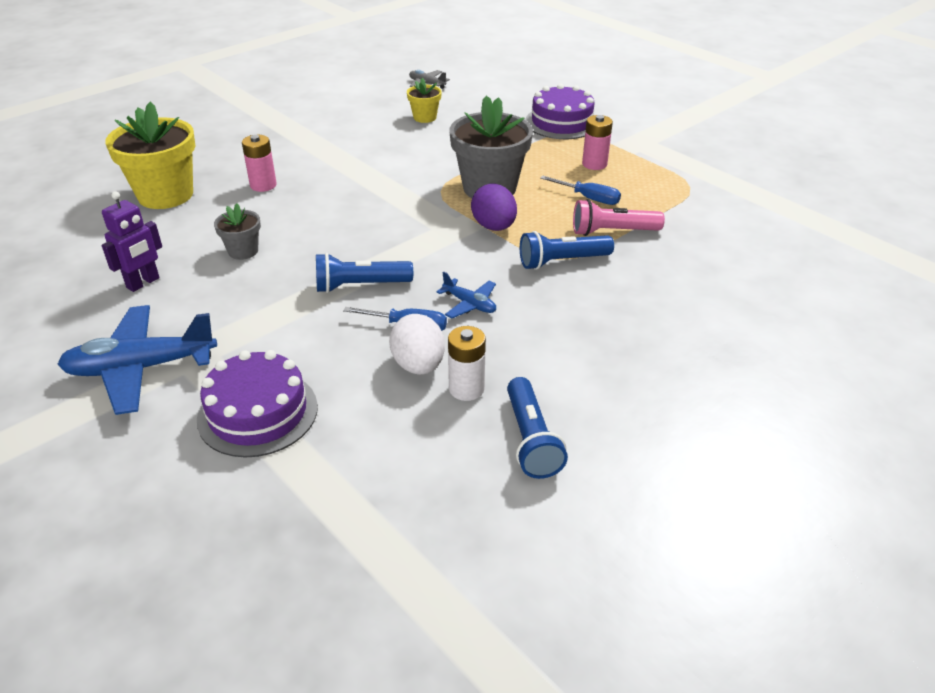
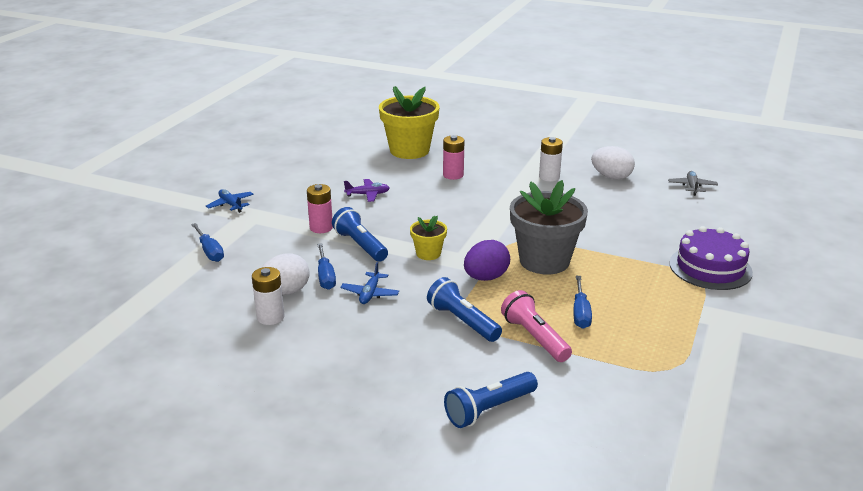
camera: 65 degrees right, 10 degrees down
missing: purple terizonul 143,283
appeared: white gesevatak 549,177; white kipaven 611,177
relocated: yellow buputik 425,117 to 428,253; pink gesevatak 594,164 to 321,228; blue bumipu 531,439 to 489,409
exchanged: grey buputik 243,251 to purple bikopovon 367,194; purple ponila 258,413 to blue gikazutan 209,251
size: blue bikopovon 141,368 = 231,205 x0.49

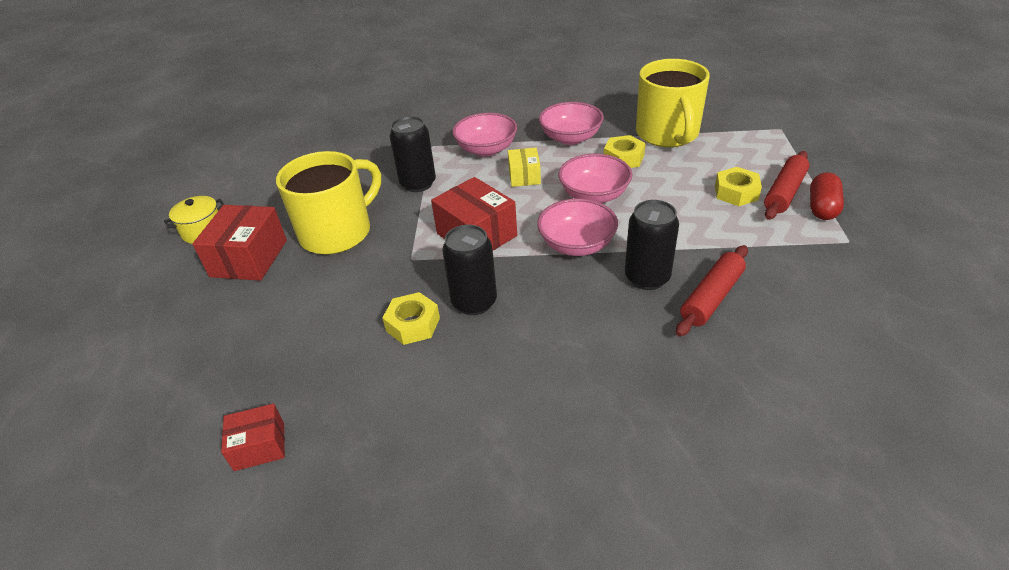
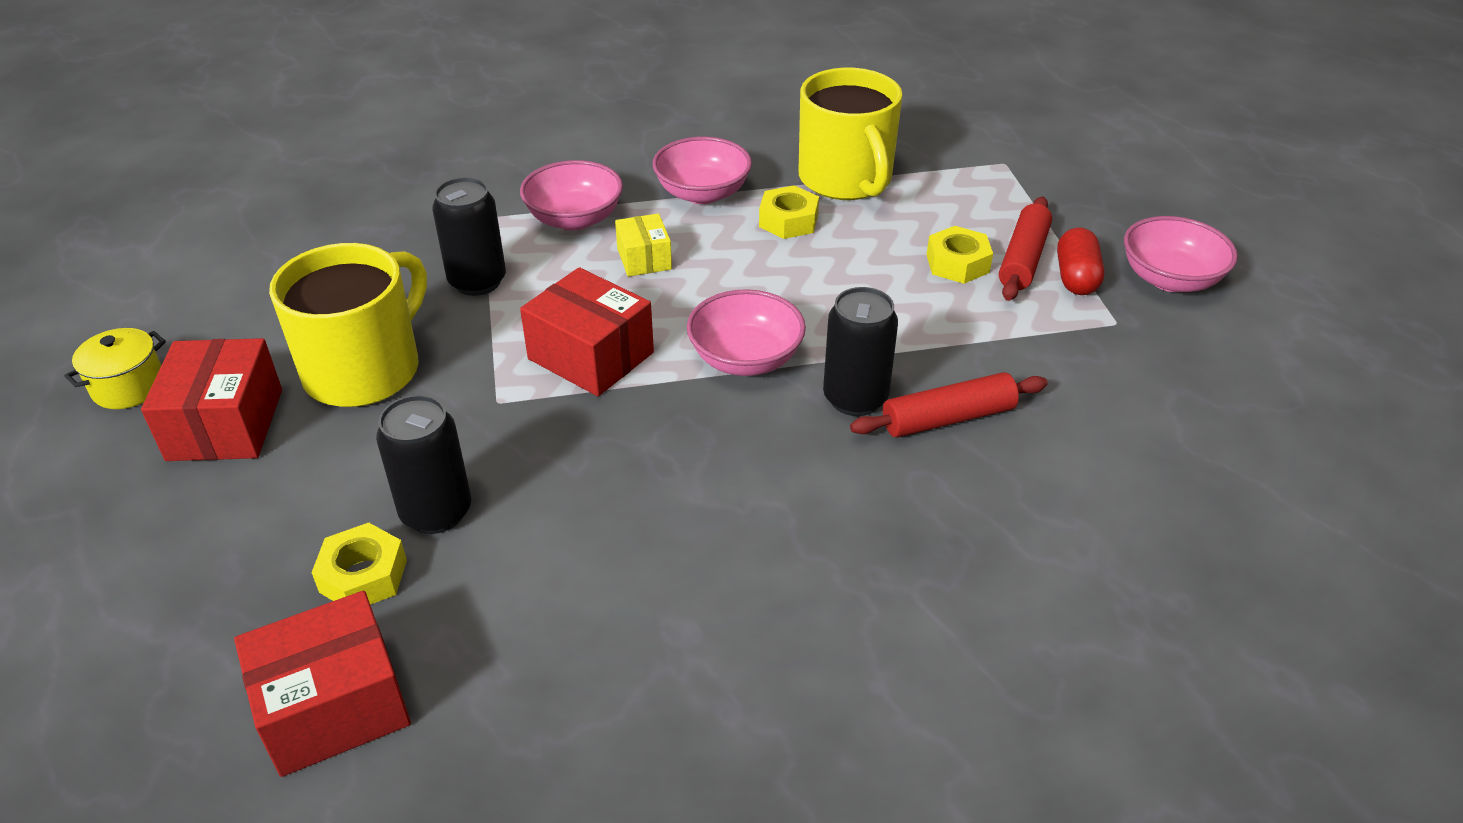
camera: 15 degrees left, 0 degrees up
relocated: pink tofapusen 594,195 to 1170,279; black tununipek 474,302 to 436,512; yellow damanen 413,324 to 363,576
spun: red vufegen 711,297 = 948,418 45 degrees clockwise
size: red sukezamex 259,446 = 333,706 x1.70

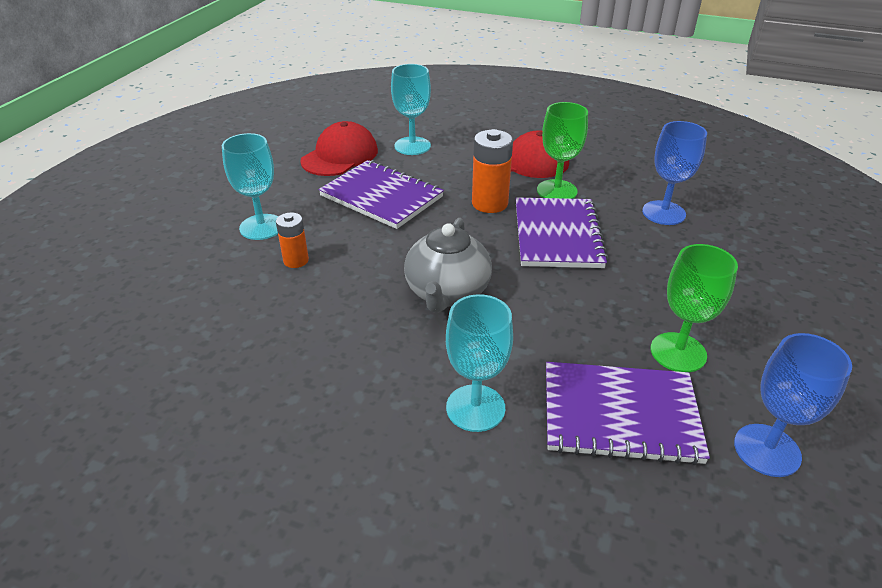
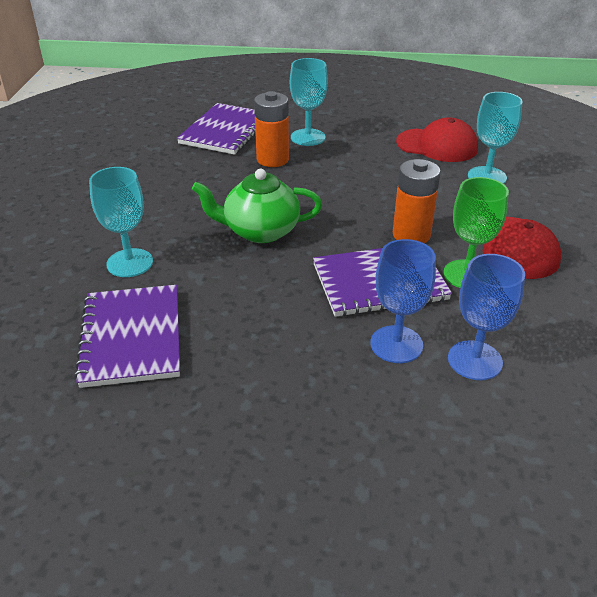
camera: 75 degrees right, 0 degrees up
missing: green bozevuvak 678,352
relocated: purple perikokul 381,196 to 226,131; blue bozevuvak 767,450 to 396,344
colour: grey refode 447,292 to green refode 260,231
size: orange gesevatak 296,260 = 272,159 x1.62

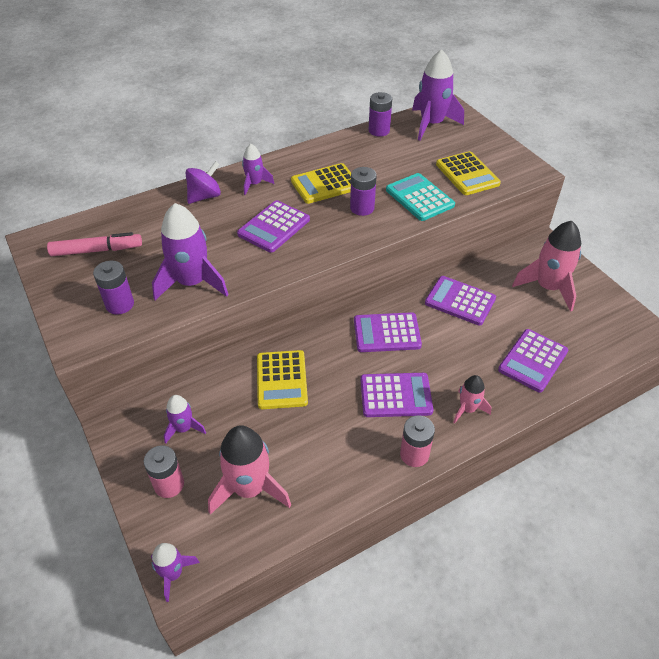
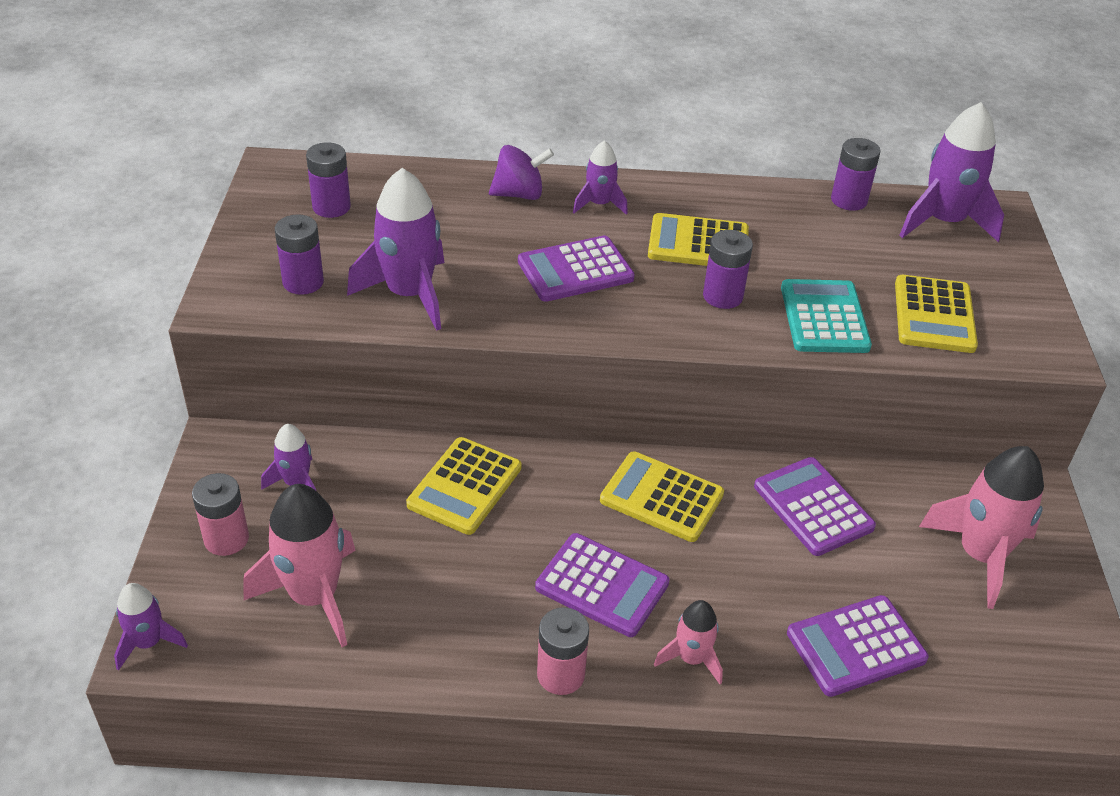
camera: 30 degrees right, 5 degrees down
exchanged: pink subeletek 97,250 to purple gesevatak 331,207
colour: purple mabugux 387,333 to yellow mabugux 661,497

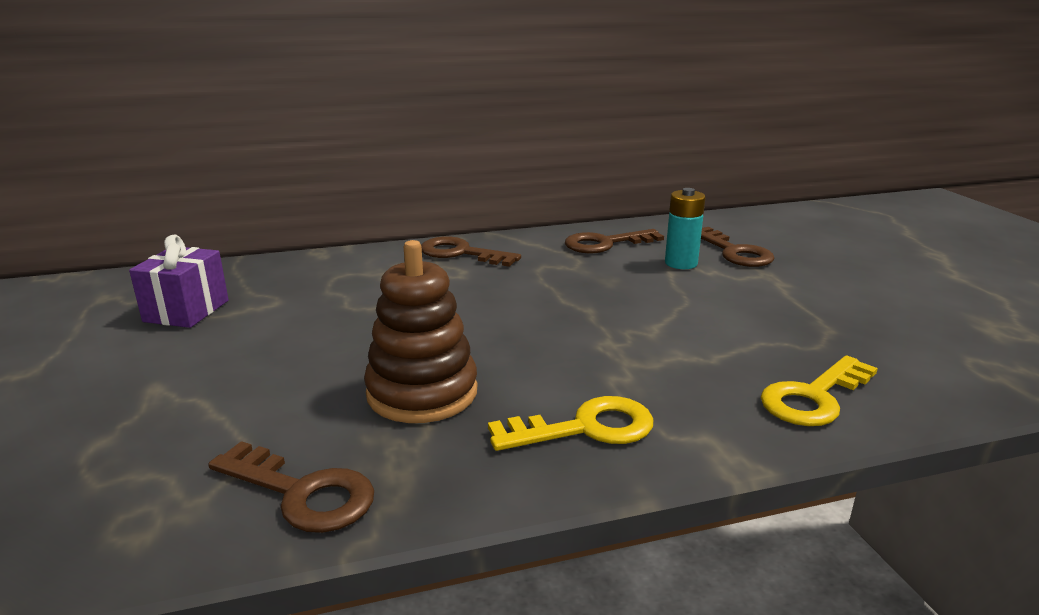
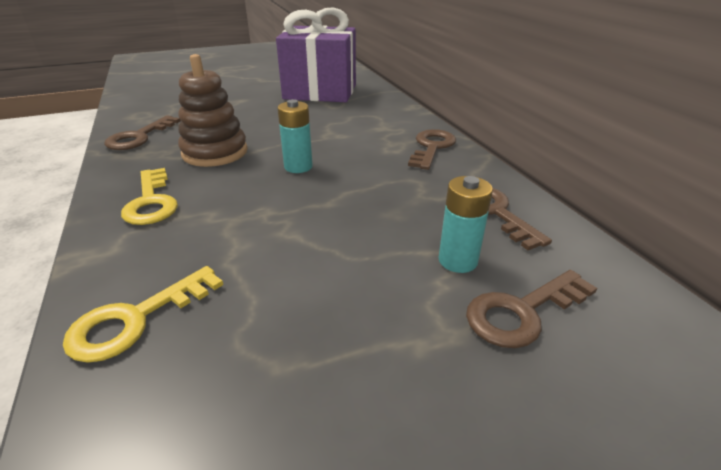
camera: 85 degrees right, 10 degrees up
appeared: turquoise gesevatak 298,167
spun: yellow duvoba 814,397 = 137,319 90 degrees counterclockwise
size: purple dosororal 186,311 = 320,92 x1.90

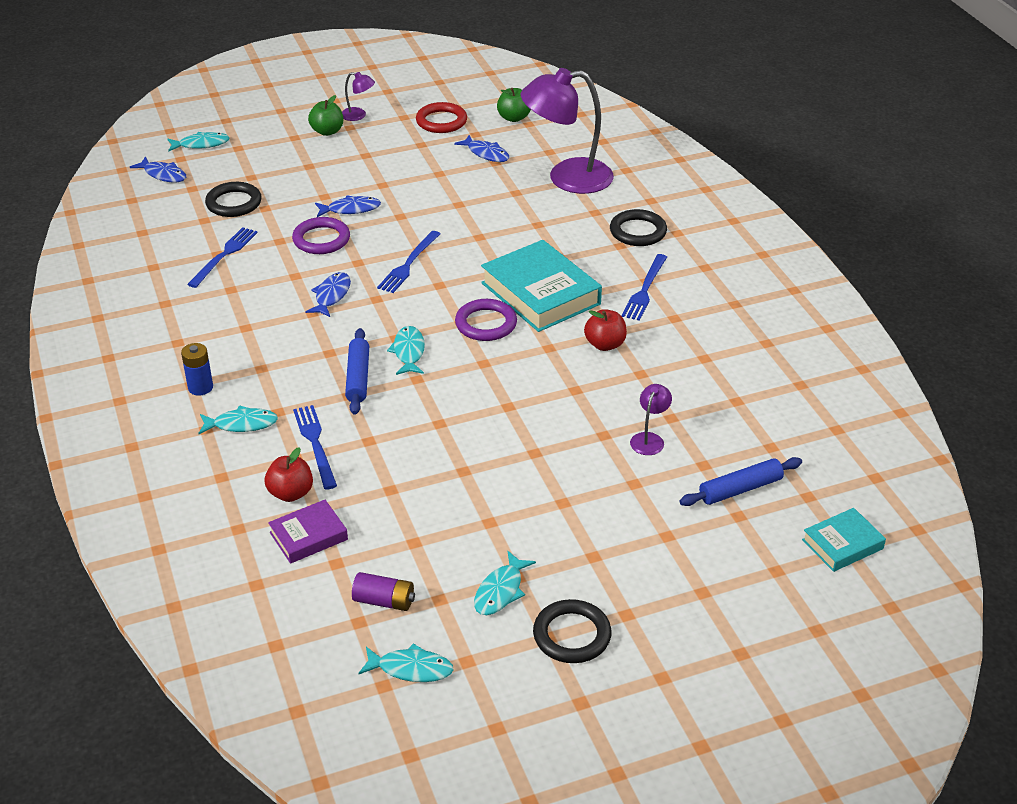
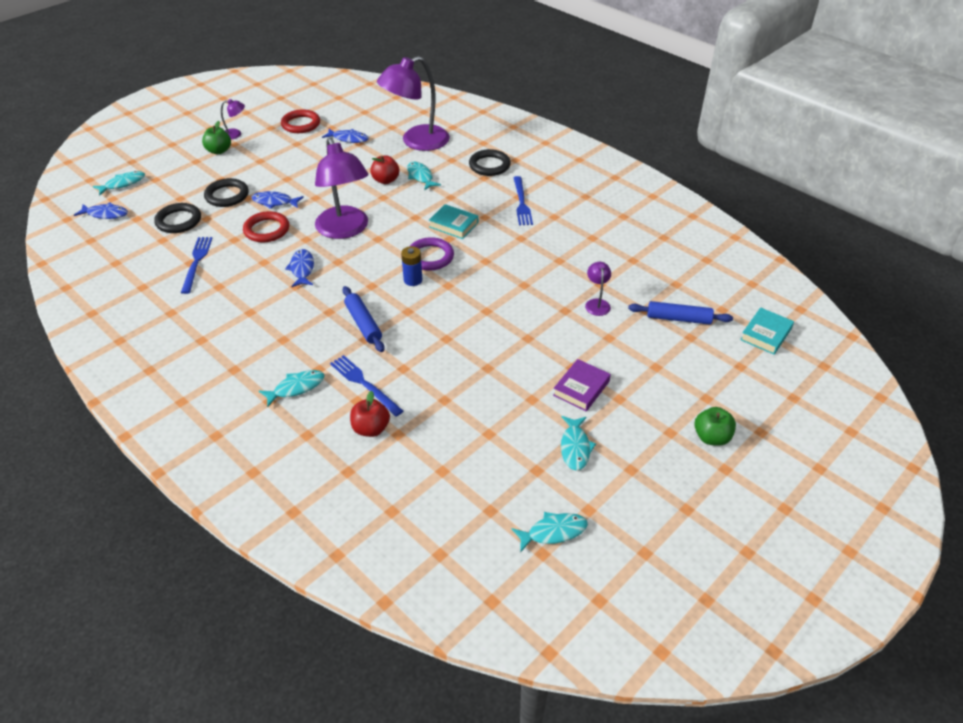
camera: 25 degrees left, 5 degrees up
missing: purple gesevatak 384,601
relocated: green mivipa 514,118 to 711,437; red mivipa 605,344 to 385,180; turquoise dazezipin 408,352 to 420,177; blue gesevatak 200,387 to 413,280; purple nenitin 308,536 to 581,388; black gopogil 572,635 to 227,195
exchanged: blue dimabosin 408,264 to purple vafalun 345,230
colour: purple gopogil 321,239 to red gopogil 266,230
spun: blue dazezipin 350,209 = 274,202 135 degrees counterclockwise; blue vufegen 740,489 = 678,319 60 degrees clockwise
size: turquoise nenitin 540,293 = 453,225 x0.53

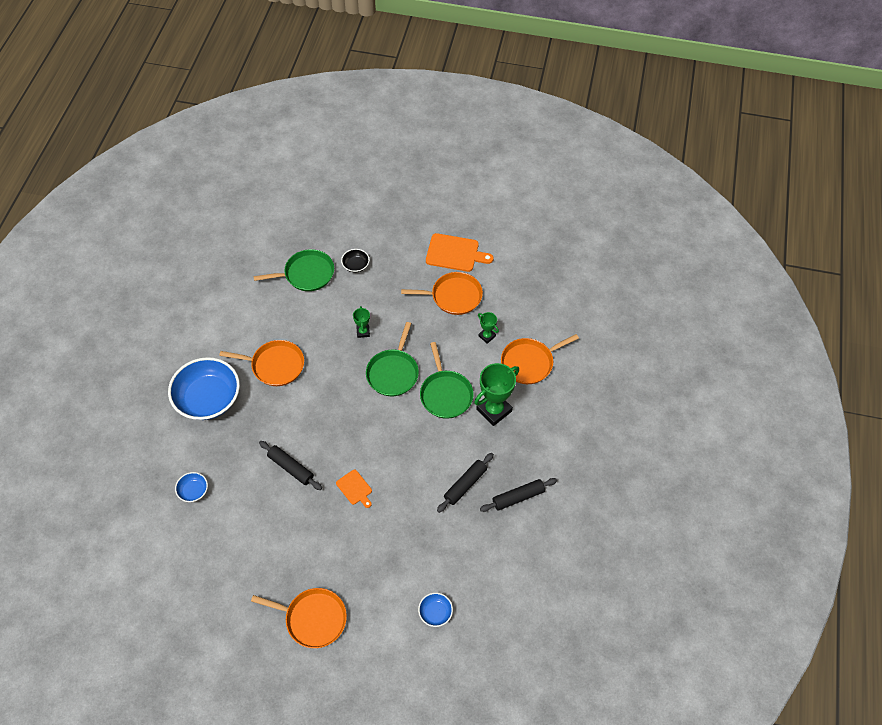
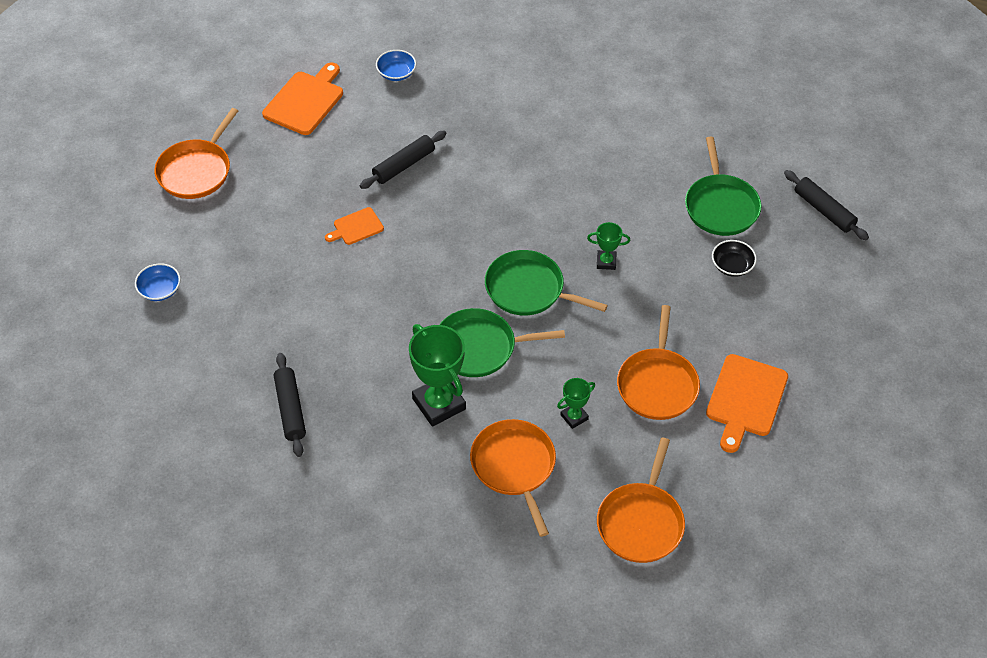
camera: 100 degrees right, 5 degrees down
missing: blue tofapusen 208,398
appeared: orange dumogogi 305,101
relocated: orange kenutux 275,365 to 641,522; black vufegen 465,485 to 824,210

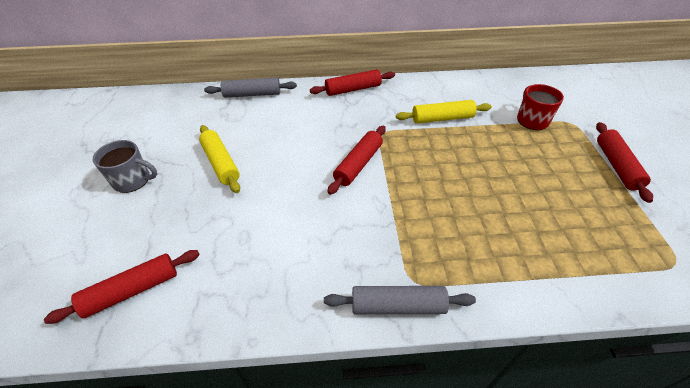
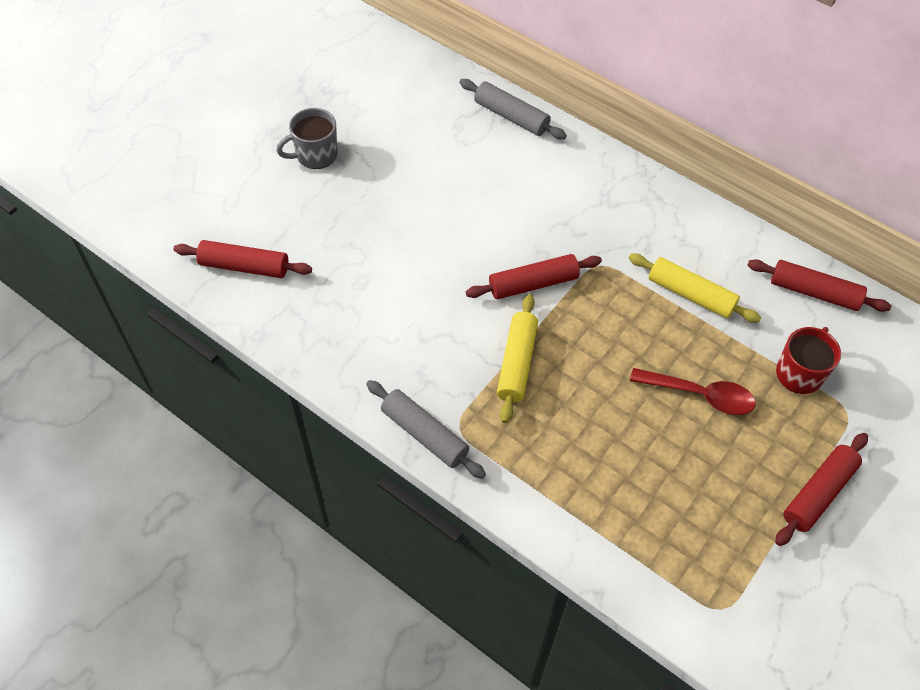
camera: 40 degrees right, 10 degrees up
appeared: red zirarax 700,395
relocated: red vufegen 353,89 to 814,292; yellow vufegen 220,163 to 516,363
spun: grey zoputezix 133,180 = 315,155 105 degrees clockwise

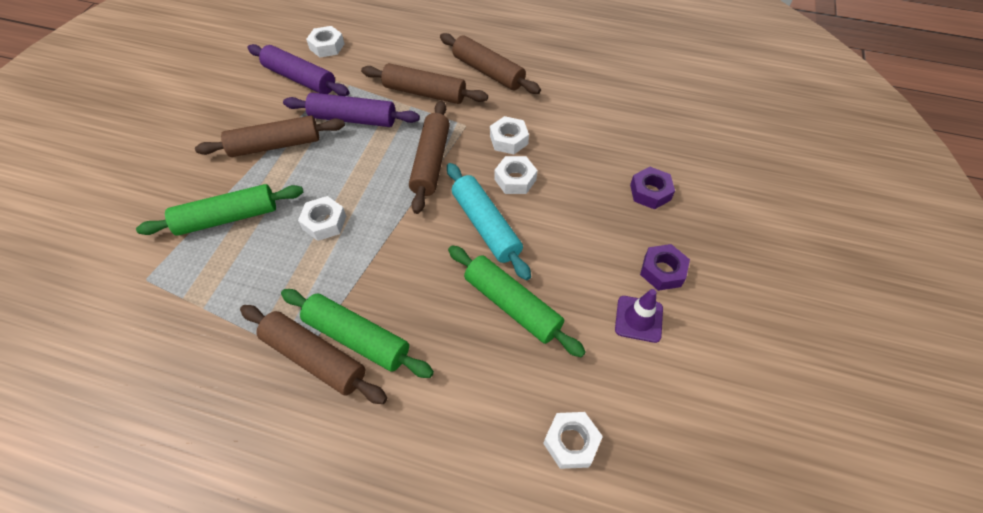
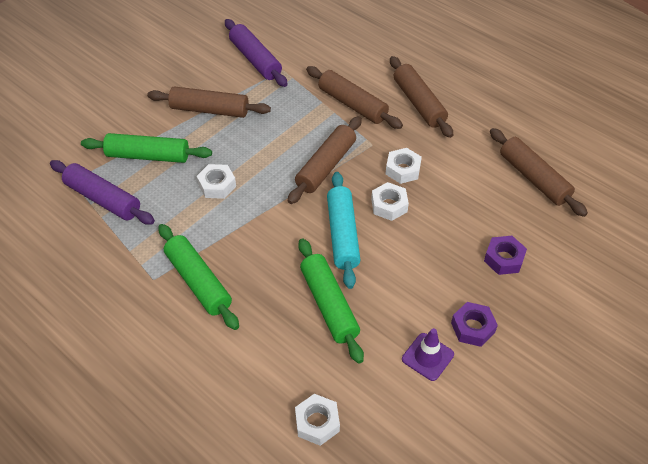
camera: 25 degrees right, 5 degrees down
missing: white damanen 327,46
relocated: purple vufegen 353,119 to 103,199; brown vufegen 315,358 to 533,178

